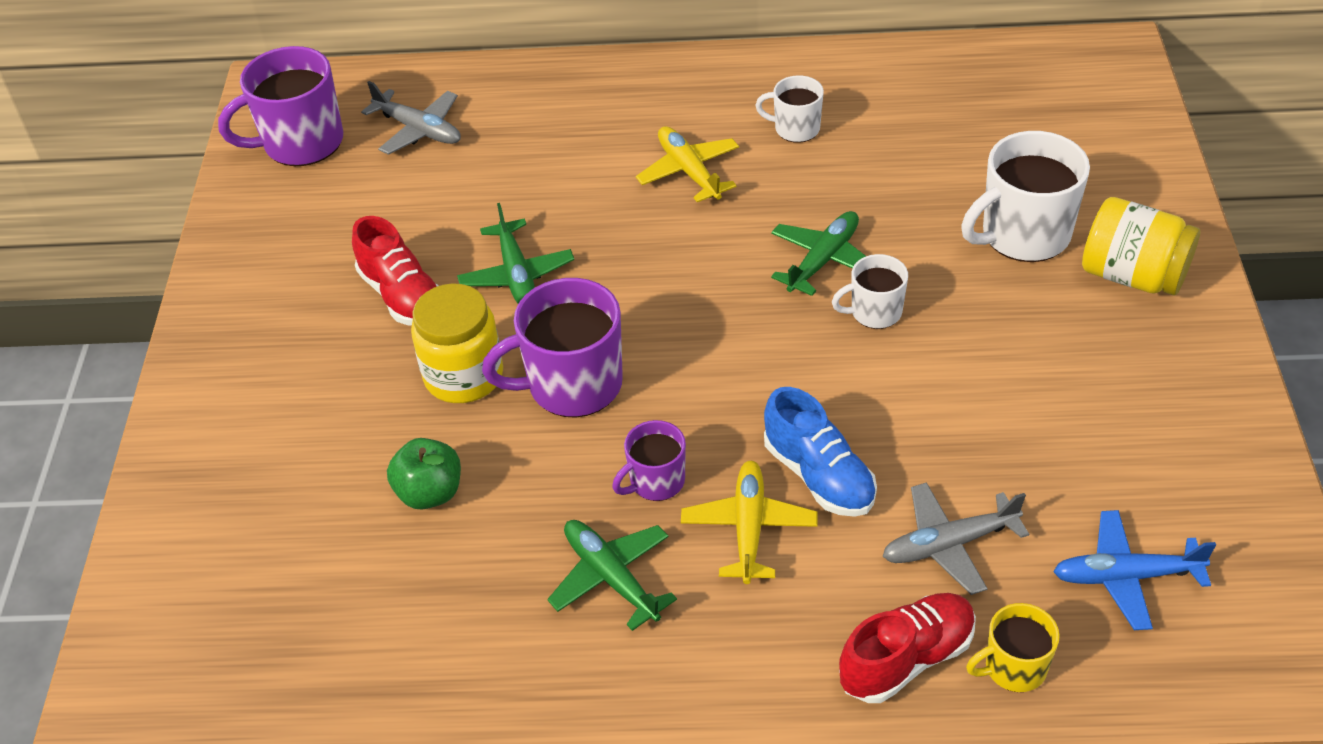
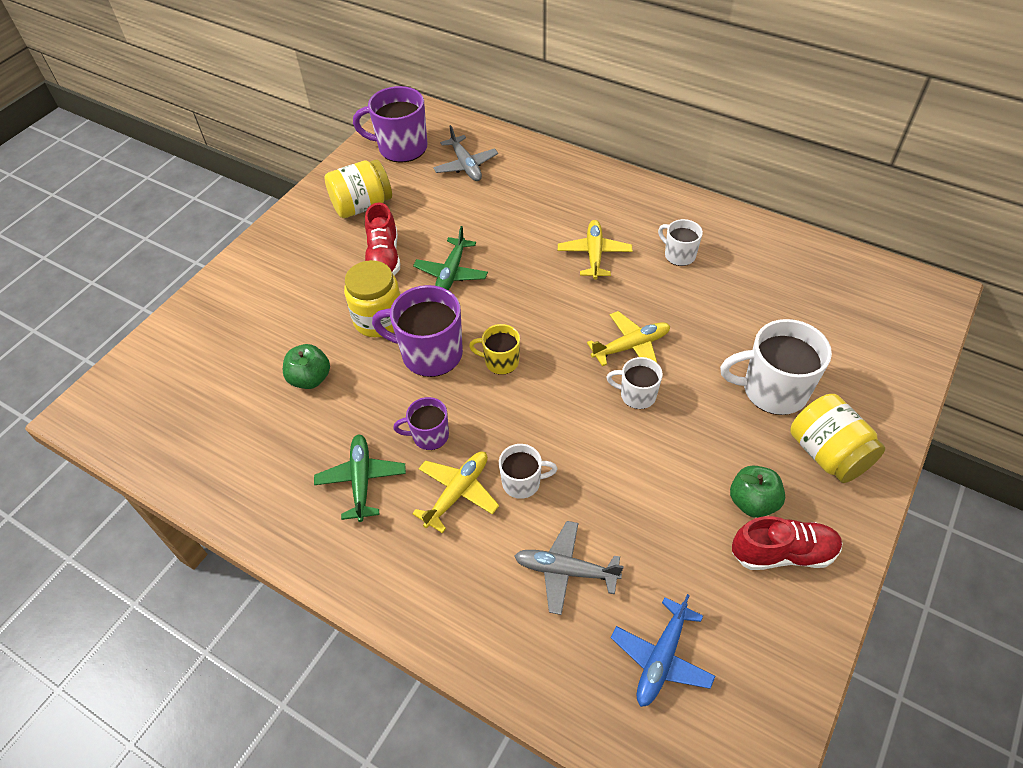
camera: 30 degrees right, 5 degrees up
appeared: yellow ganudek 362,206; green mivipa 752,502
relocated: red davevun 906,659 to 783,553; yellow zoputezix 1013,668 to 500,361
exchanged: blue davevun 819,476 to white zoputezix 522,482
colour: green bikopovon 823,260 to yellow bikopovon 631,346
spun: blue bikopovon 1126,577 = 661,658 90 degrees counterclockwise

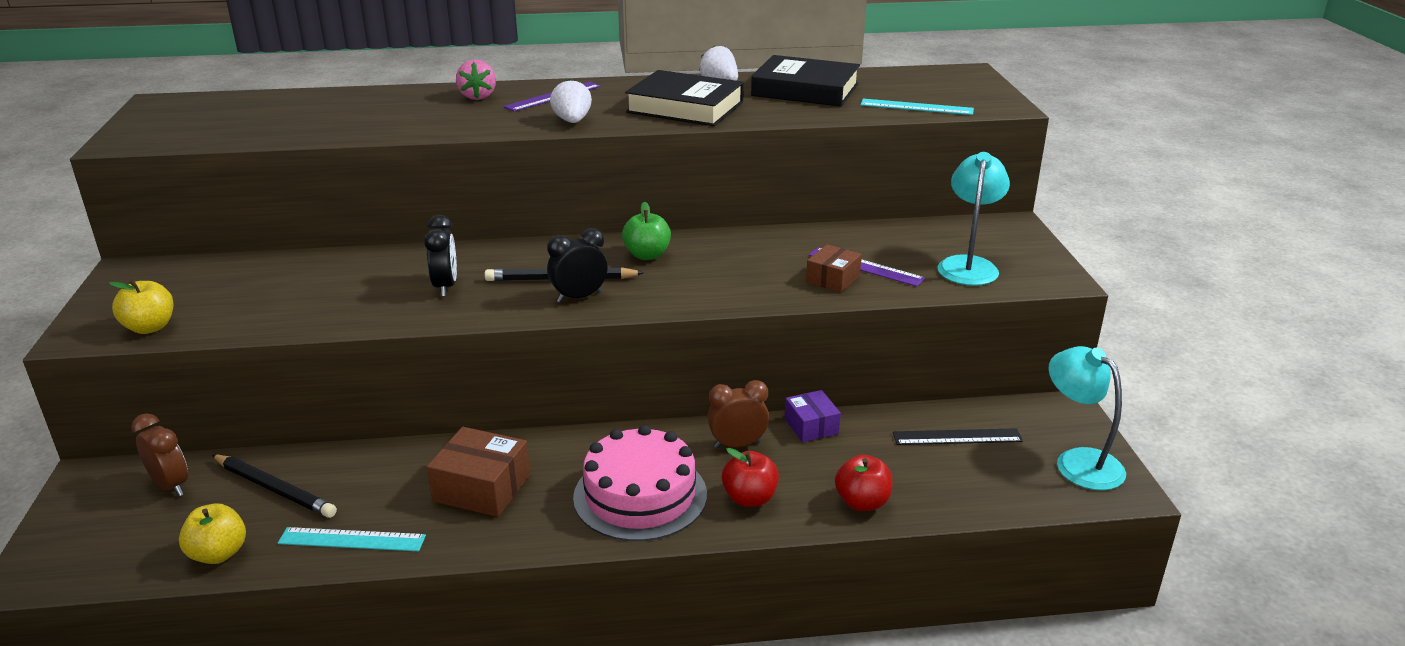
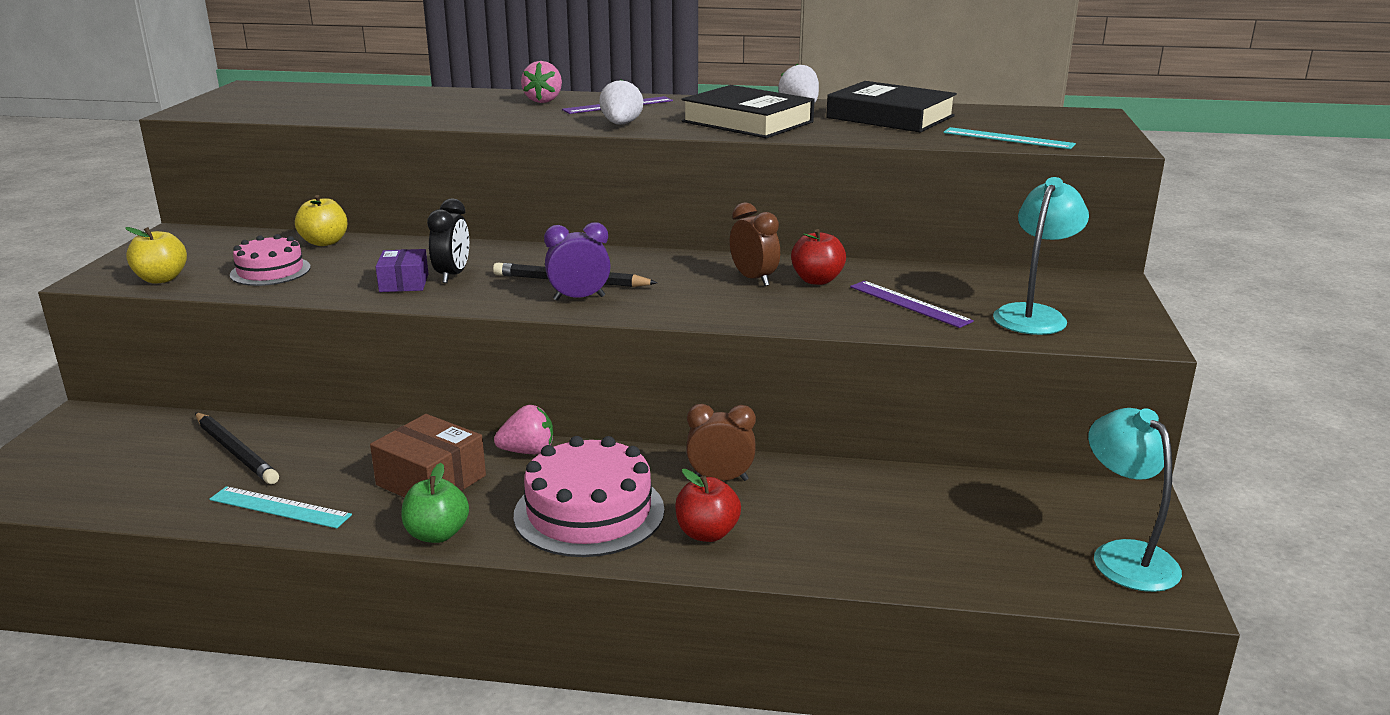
camera: 15 degrees right, 5 degrees down
missing: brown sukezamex 833,279; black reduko 957,437
appeared: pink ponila 270,271; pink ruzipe 528,451
relocated: green mivipa 647,255 to 437,534; purple sukezamex 811,426 to 404,283; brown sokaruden 171,485 to 753,279; red mivipa 862,502 to 817,280; yellow mivipa 218,554 to 325,242
colour: black sokaruden 579,297 to purple sokaruden 579,298

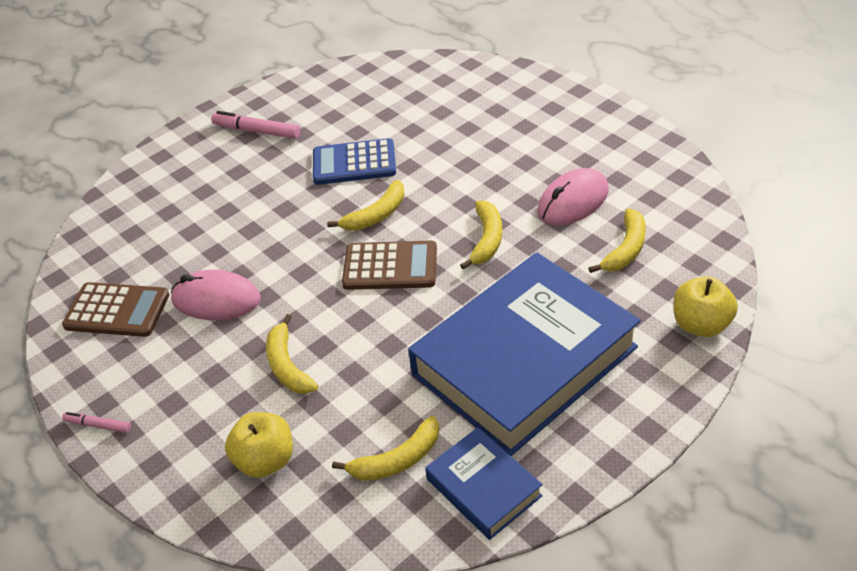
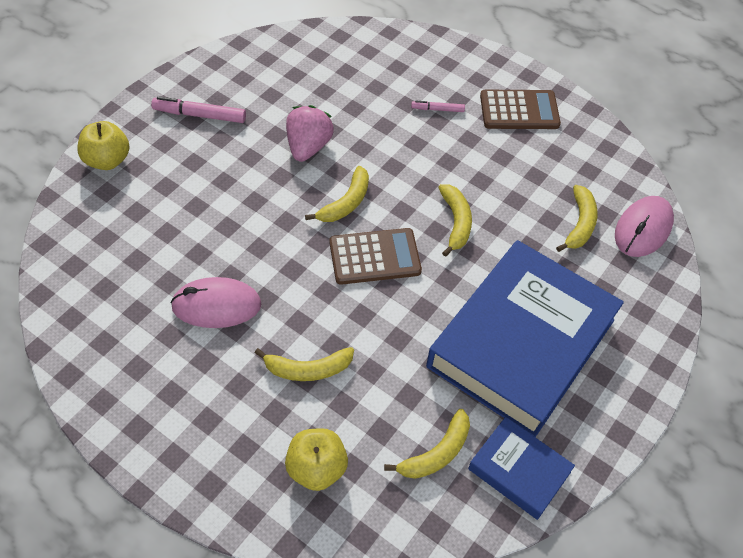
camera: 20 degrees left, 10 degrees up
relocated: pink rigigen 573,201 to 643,229; yellow mivipa 701,324 to 107,160; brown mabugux 117,310 to 519,110; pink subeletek 98,425 to 437,109
exchanged: blue mabugux 354,163 to pink ruzipe 308,147
spun: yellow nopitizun 288,366 = 308,369 60 degrees counterclockwise

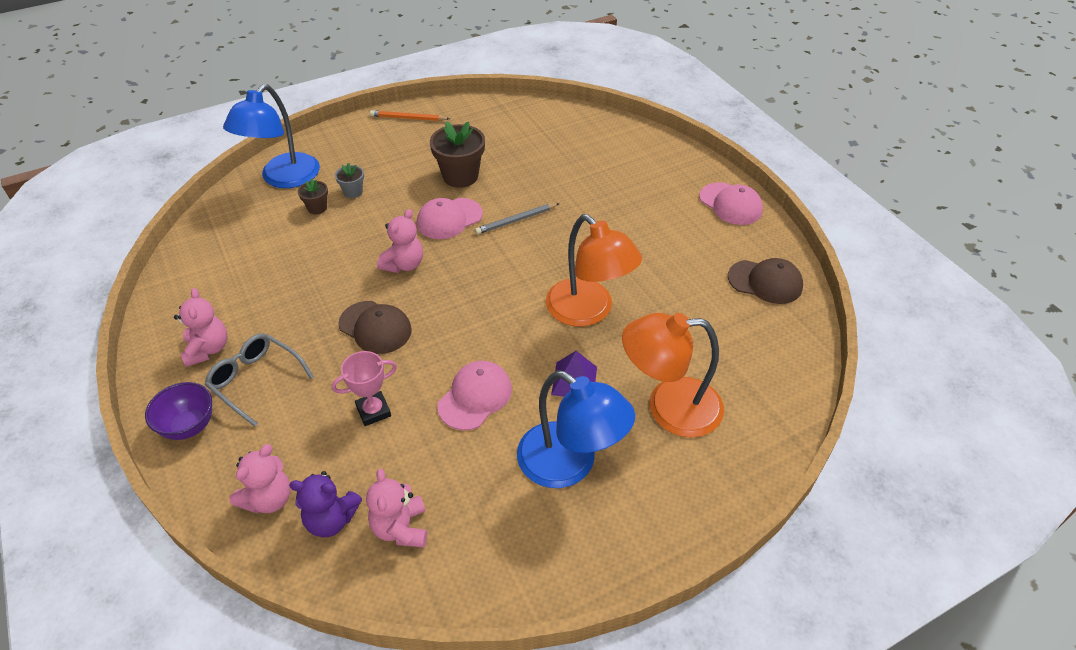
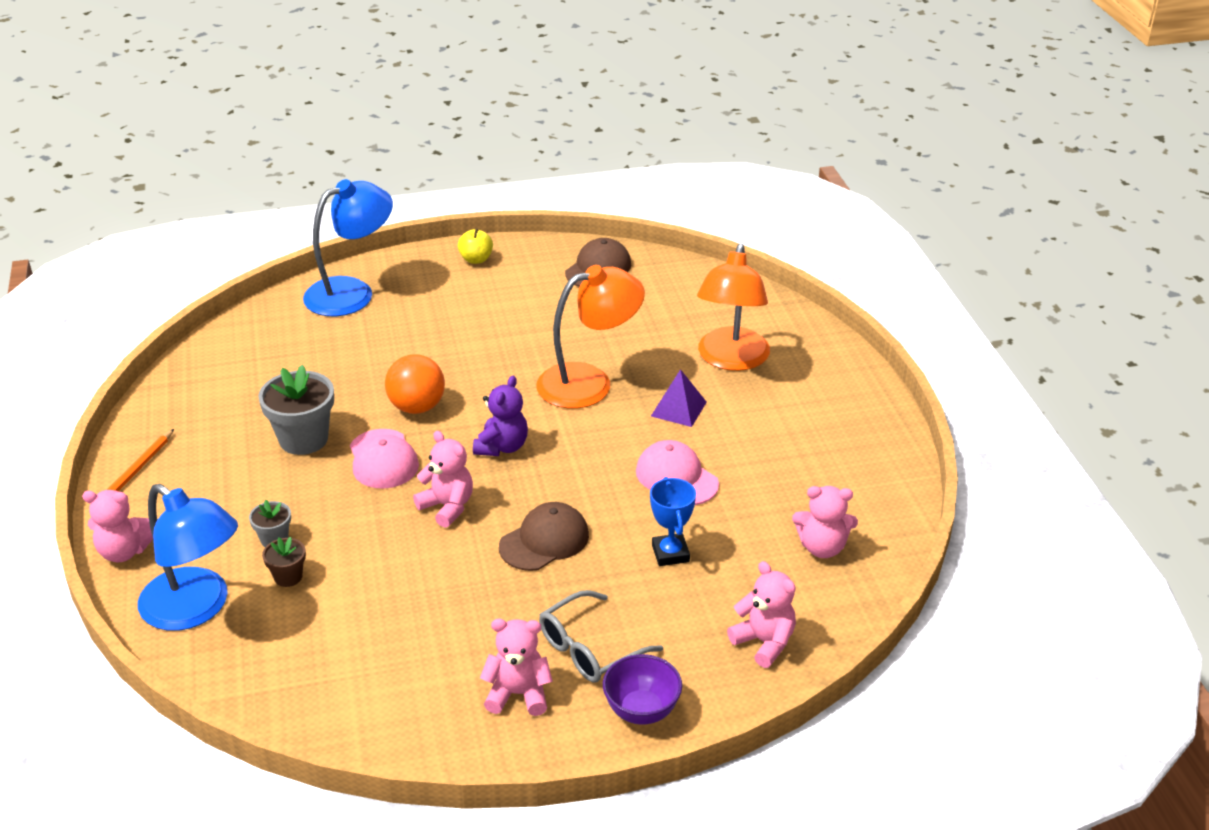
camera: 75 degrees left, 10 degrees down
appeared: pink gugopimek 124,551
relocated: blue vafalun 569,465 to 352,292; purple gugopimek 331,519 to 502,447
exchanged: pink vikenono 730,204 to yellow mivipa 476,259; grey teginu 516,220 to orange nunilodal 417,407
colour: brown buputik 460,176 to grey buputik 303,439; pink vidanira 373,411 to blue vidanira 670,553

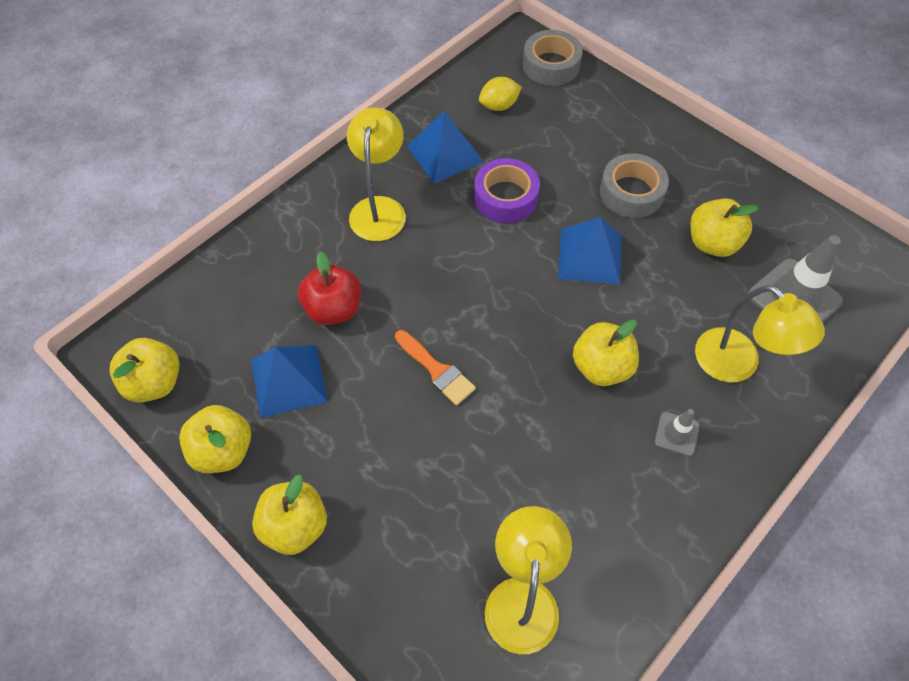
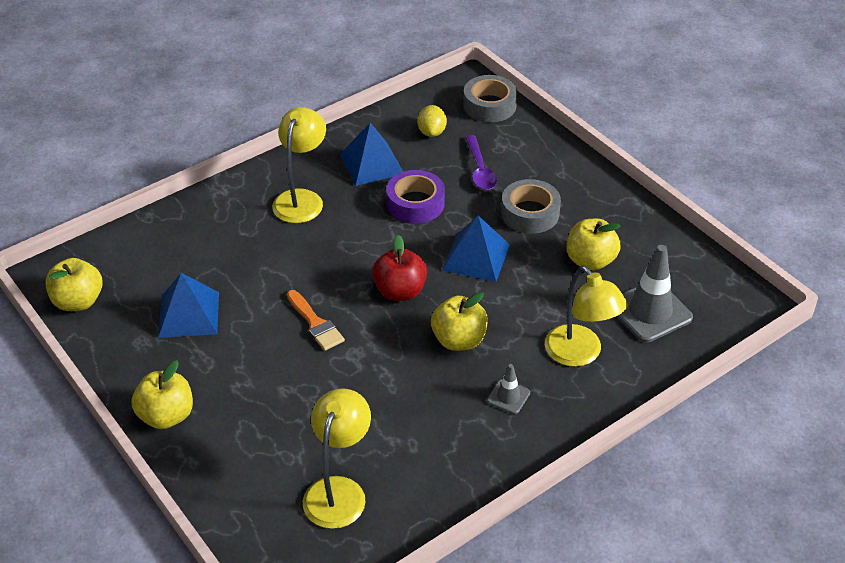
camera: 10 degrees right, 15 degrees down
missing: yellow mivipa 223,450
appeared: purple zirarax 480,170
relocated: red mivipa 333,309 to 400,291
spun: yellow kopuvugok 499,106 = 432,132 75 degrees counterclockwise

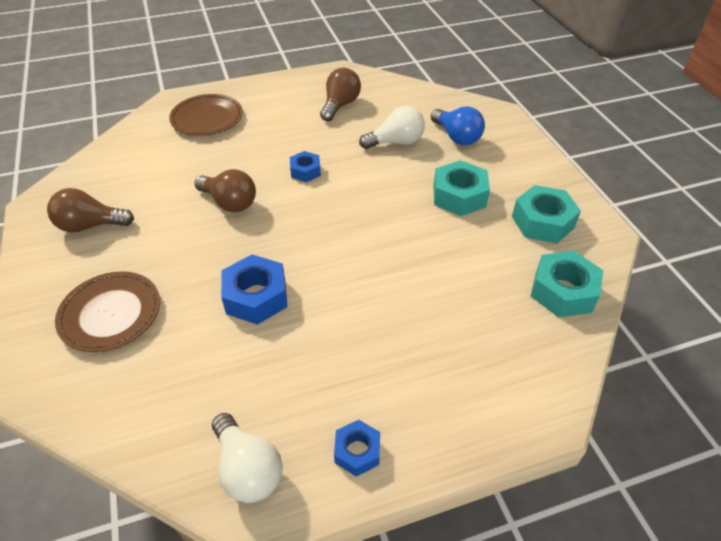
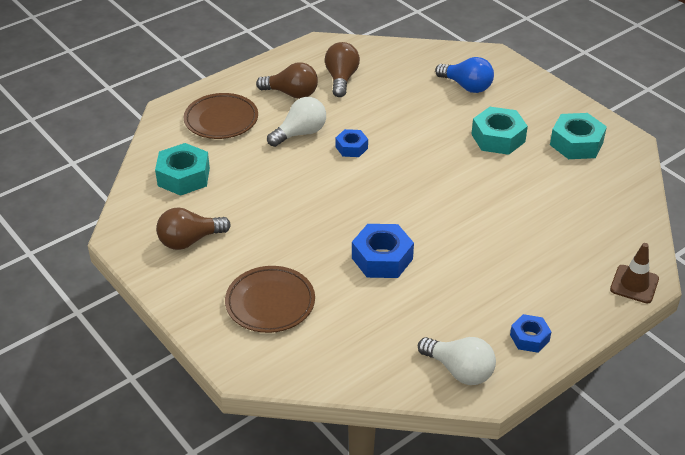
camera: 20 degrees left, 5 degrees down
appeared: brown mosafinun 634,284
relocated: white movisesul 396,142 to 300,133; brown movisesul 229,203 to 292,93; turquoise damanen 563,291 to 184,177

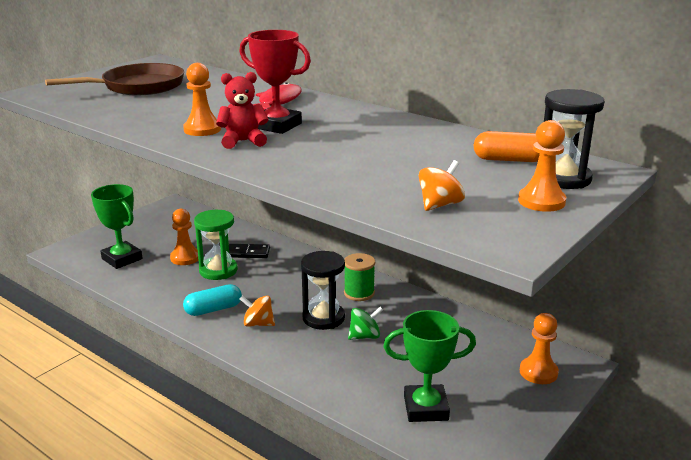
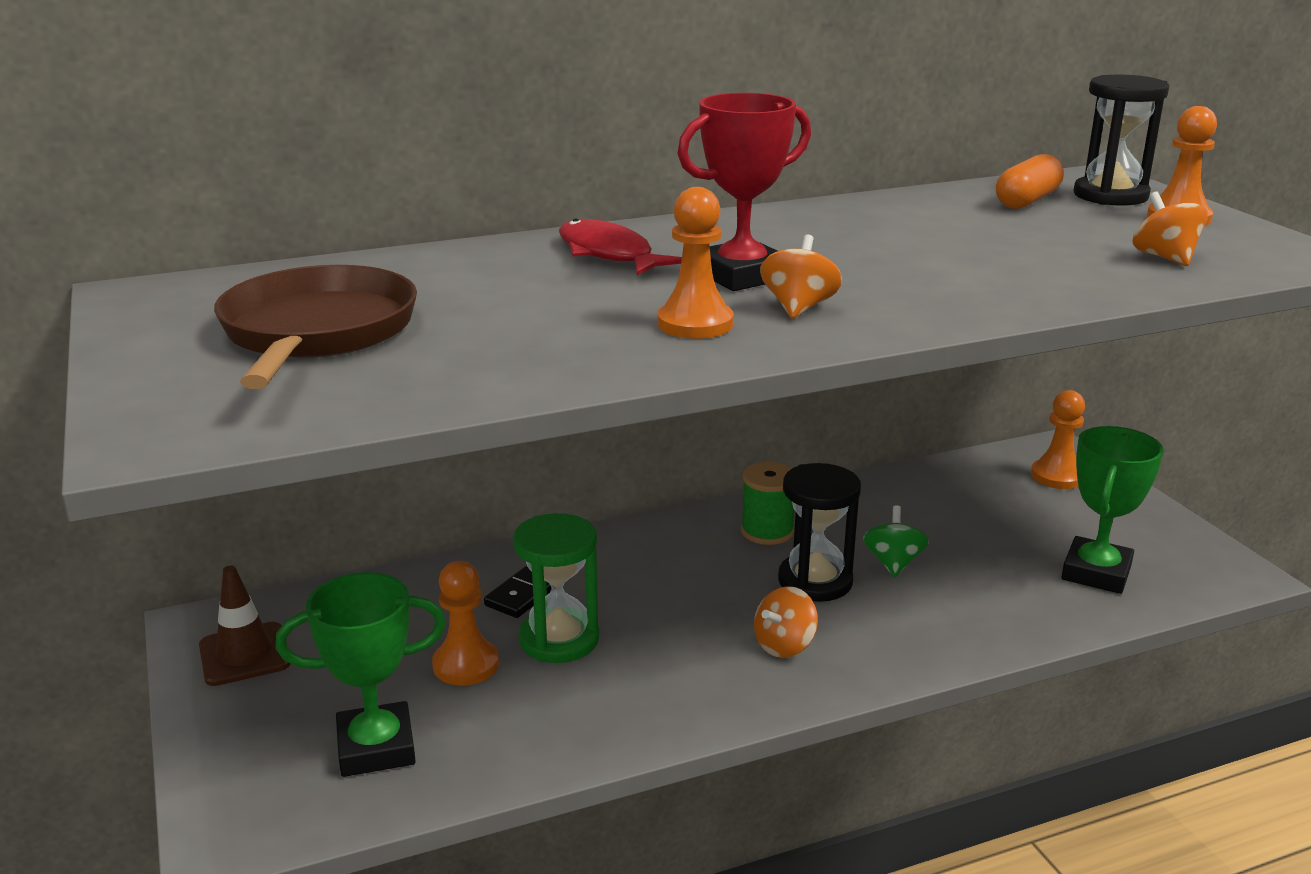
camera: 60 degrees left, 0 degrees up
missing: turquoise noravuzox 213,309
appeared: brown mosafinun 244,654
exchanged: red gugopimek 243,141 to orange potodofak 798,308

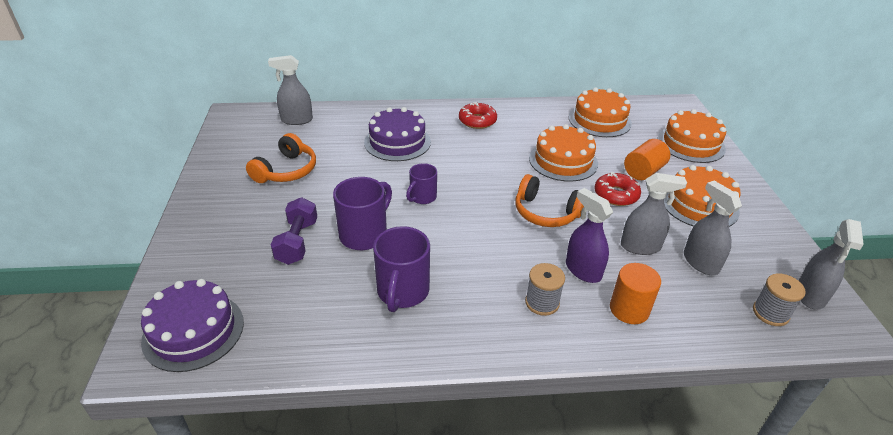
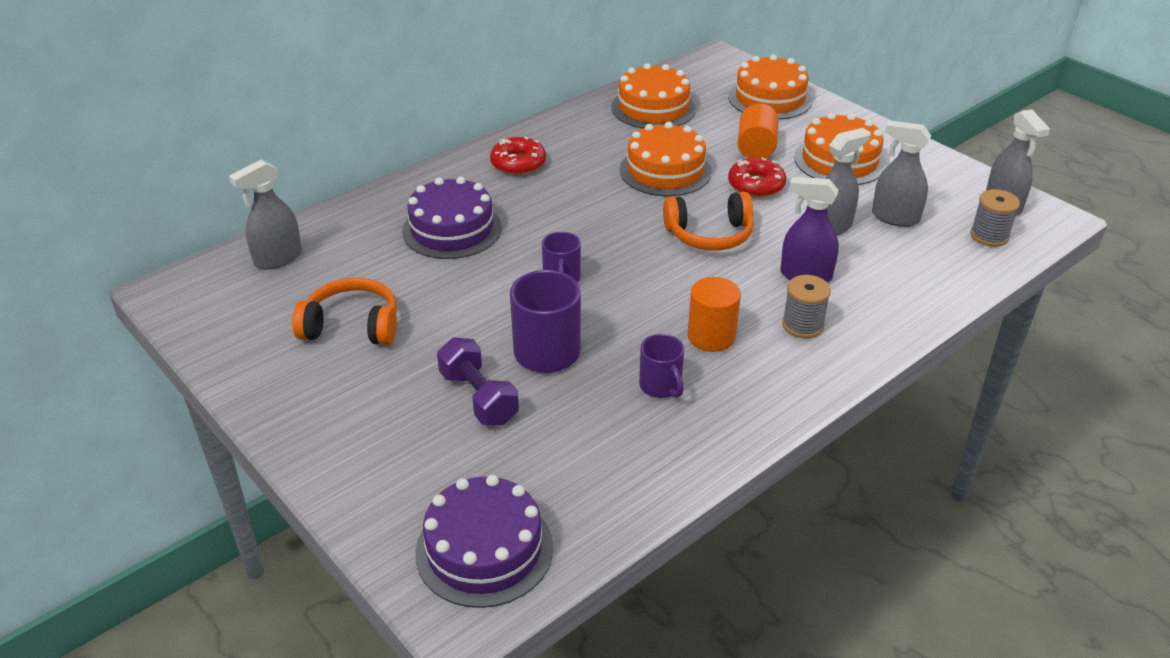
camera: 35 degrees left, 0 degrees up
relocated: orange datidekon 629,309 to 711,336
spun: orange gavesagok 286,170 = 352,326 75 degrees counterclockwise
size: purple zoputezix 402,292 = 661,386 x0.61

